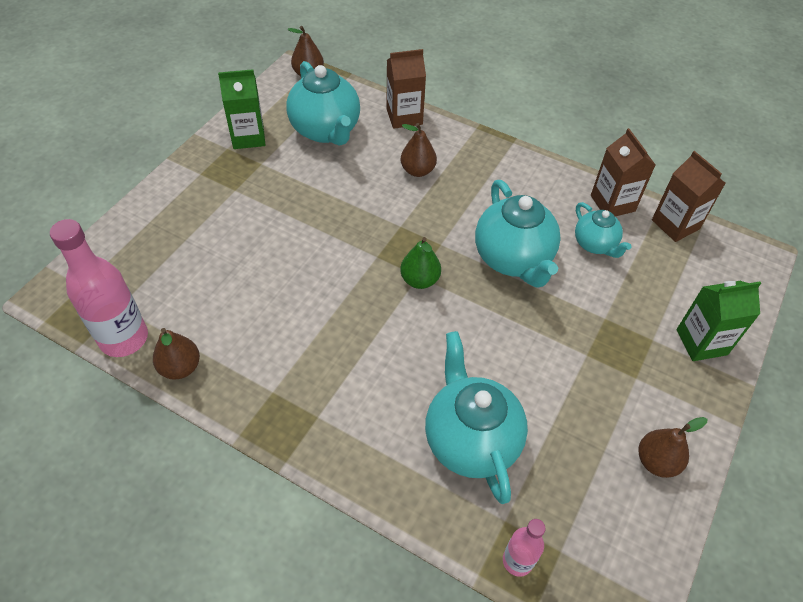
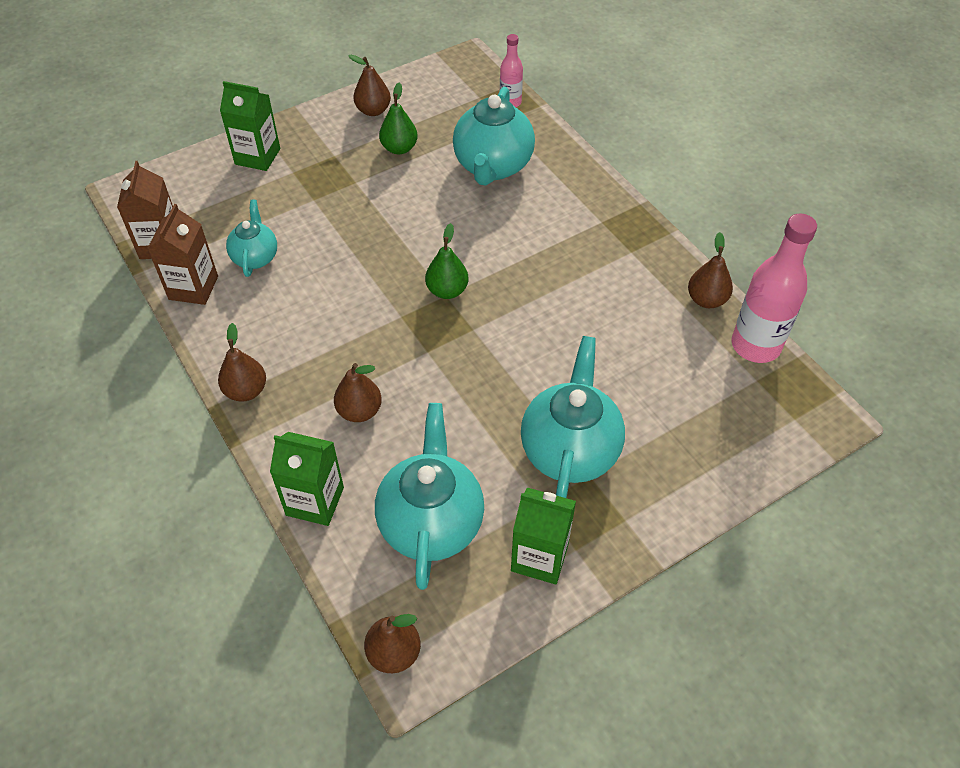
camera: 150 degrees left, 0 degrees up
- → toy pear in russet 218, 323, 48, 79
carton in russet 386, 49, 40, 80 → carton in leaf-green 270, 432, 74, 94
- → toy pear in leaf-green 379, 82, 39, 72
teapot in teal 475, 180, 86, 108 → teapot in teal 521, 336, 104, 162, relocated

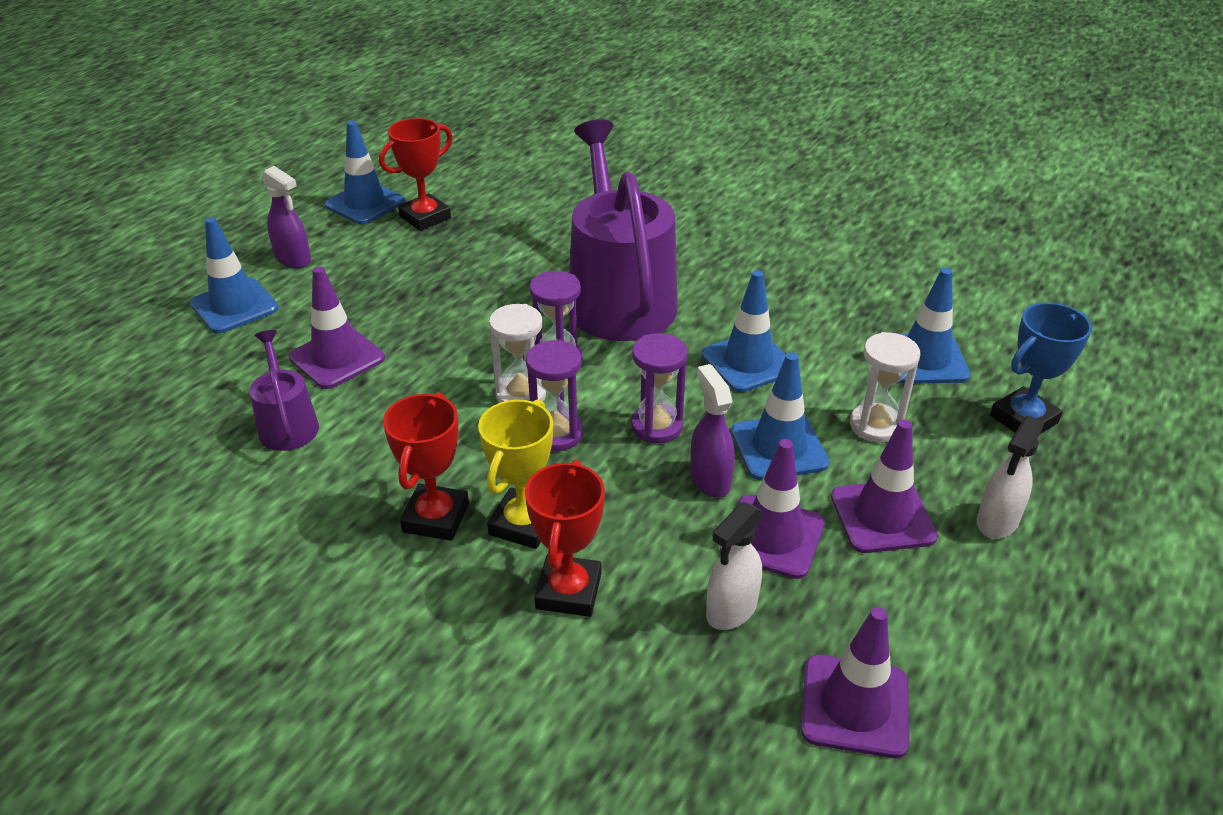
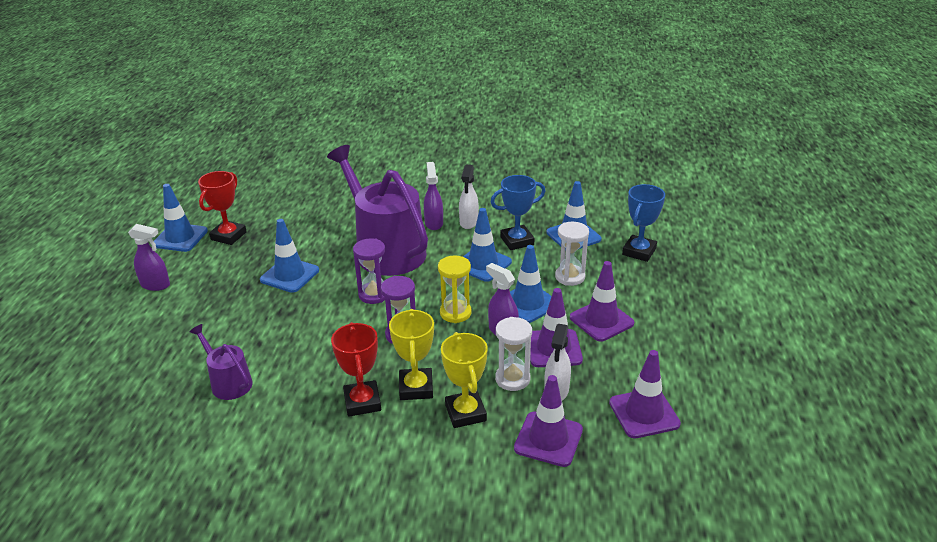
camera: 25 degrees left, 5 degrees down
traffic cone in blue 190, 217, 89, 116 → traffic cone in blue 260, 219, 59, 74, relocated
- → spray cleaner in royal purple 424, 162, 19, 68
sandglass in royal purple 631, 333, 56, 111 → sandglass in yellow 438, 255, 34, 68
trophy in crimson 525, 460, 80, 157 → trophy in yellow 441, 332, 47, 96
spray cleaner in white 977, 415, 67, 124 → spray cleaner in white 459, 165, 20, 64, relocated
- → trophy in blue 491, 175, 55, 75
sandglass in white 489, 304, 57, 99 → sandglass in white 495, 317, 37, 74, relocated
traffic cone in royal purple 289, 266, 96, 123 → traffic cone in royal purple 514, 375, 69, 92, relocated

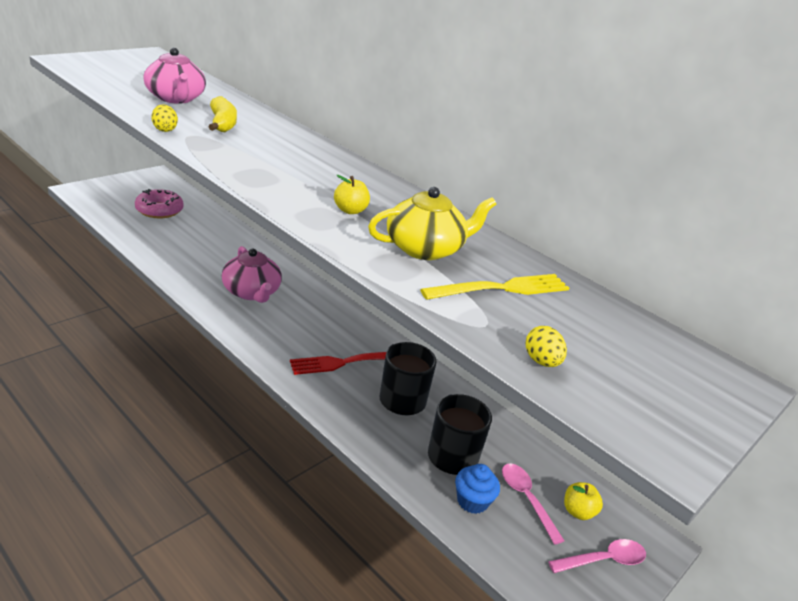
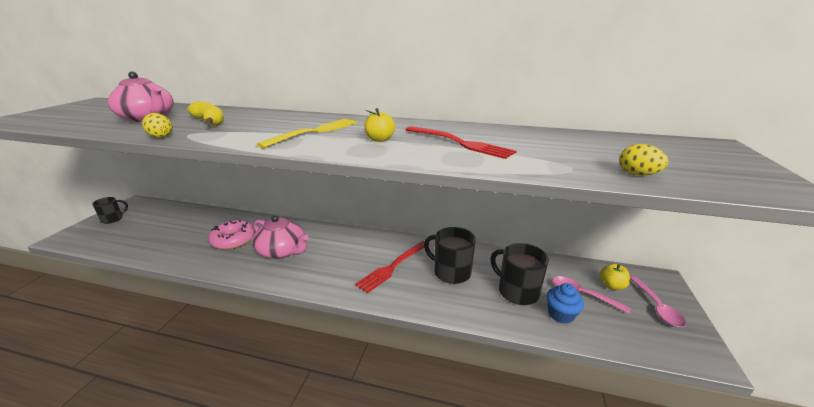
camera: 25 degrees left, 5 degrees down
- → mug in ebony 92, 197, 36, 27
doughnut in rose-pink 135, 189, 49, 29 → doughnut in rose-pink 208, 220, 47, 30, relocated
fork in yellow 420, 274, 149, 26 → fork in yellow 256, 119, 102, 29, relocated
teapot in yellow 368, 187, 128, 73 → fork in crimson 406, 126, 110, 33
teaspoon in rose-pink 548, 539, 98, 34 → teaspoon in rose-pink 630, 276, 56, 51, 135 degrees clockwise

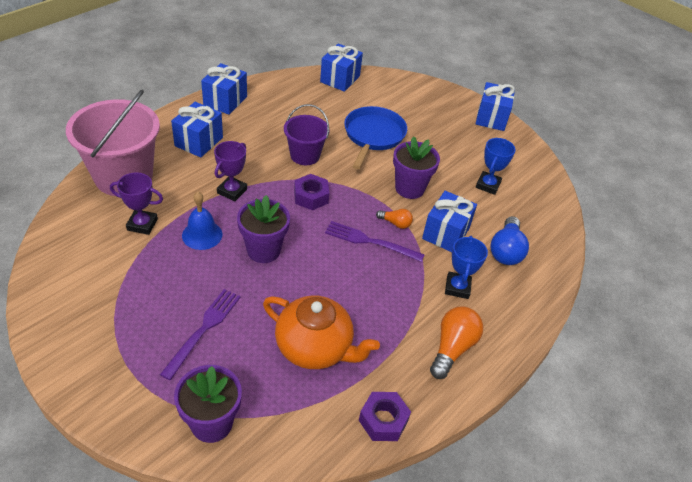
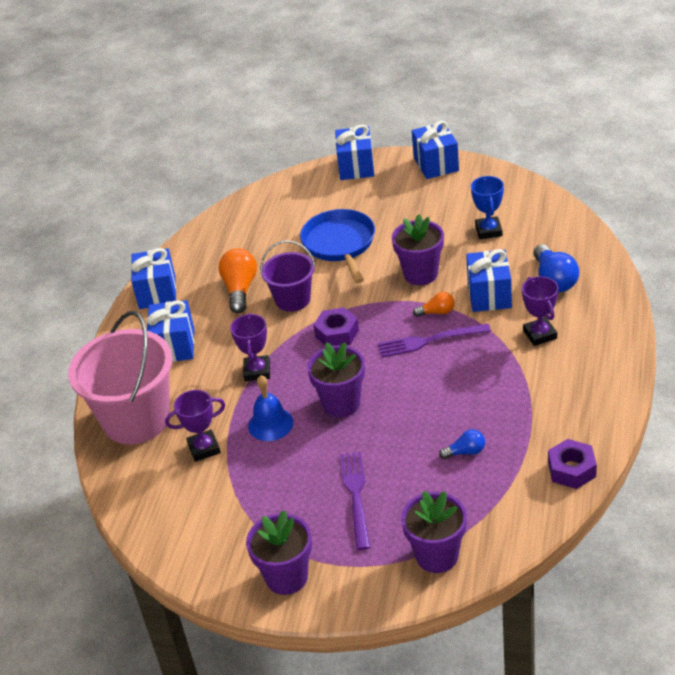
camera: 20 degrees left, 5 degrees down
lightbulb in orange 430, 307, 53, 72 → lightbulb in orange 219, 248, 38, 65, relocated
- → plant pot in royal purple 246, 510, 66, 85
wrapped gift in blue 320, 44, 43, 48 → wrapped gift in blue 335, 124, 39, 56, relocated
teapot in orange 263, 296, 117, 73 → lightbulb in blue 439, 429, 46, 30
trophy in blue 445, 236, 43, 63 → trophy in royal purple 522, 276, 36, 70

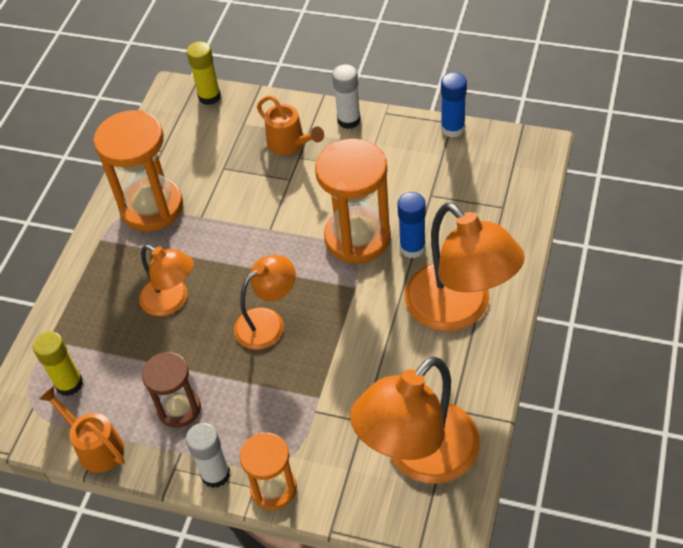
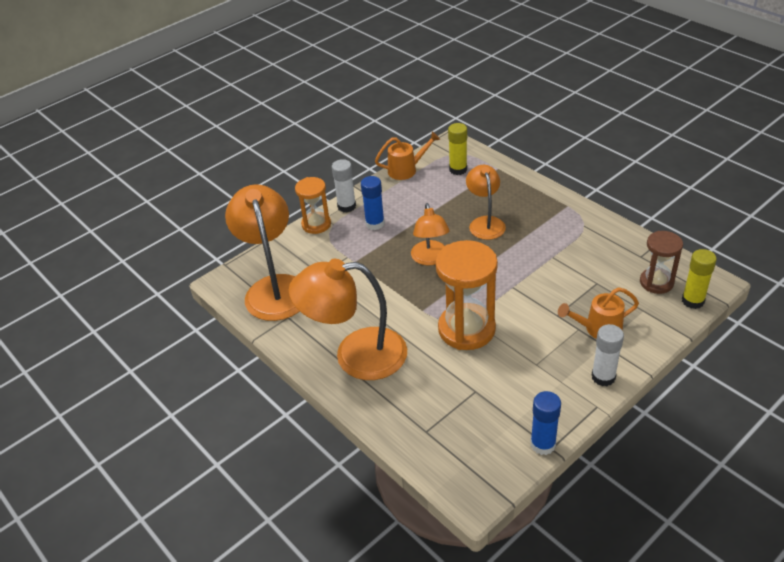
camera: 120 degrees right, 10 degrees down
stick of glue in blue 397, 192, 29, 66 → stick of glue in blue 361, 176, 24, 54, relocated
lamp in orange 139, 245, 55, 71 → lamp in orange 466, 165, 40, 75, 105 degrees clockwise
sandglass in russet 142, 352, 59, 76 → sandglass in russet 640, 231, 43, 63, relocated
sandglass in orange 93, 110, 90, 121 → -

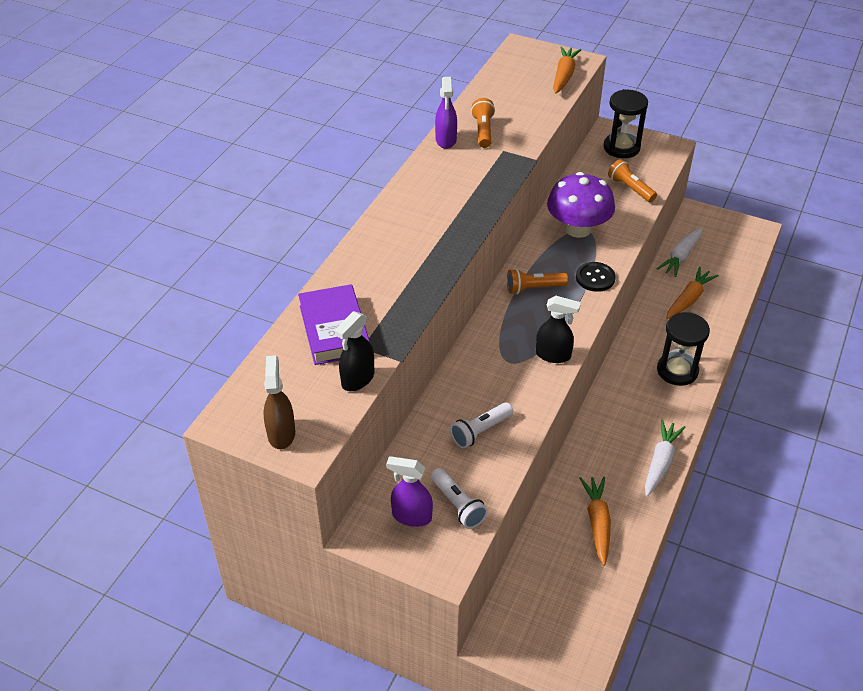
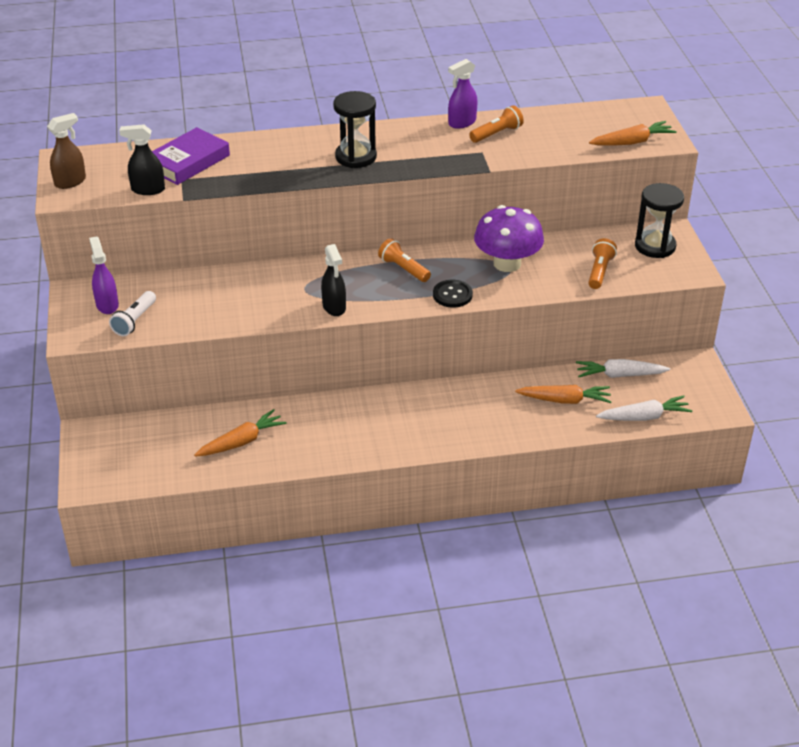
camera: 55 degrees right, 5 degrees down
sandglass in ebony 657, 312, 53, 74 → sandglass in ebony 333, 91, 44, 77, relocated
root vegetable in white 645, 419, 40, 78 → root vegetable in white 596, 395, 97, 26, relocated
flashlight in white 450, 402, 63, 46 → -

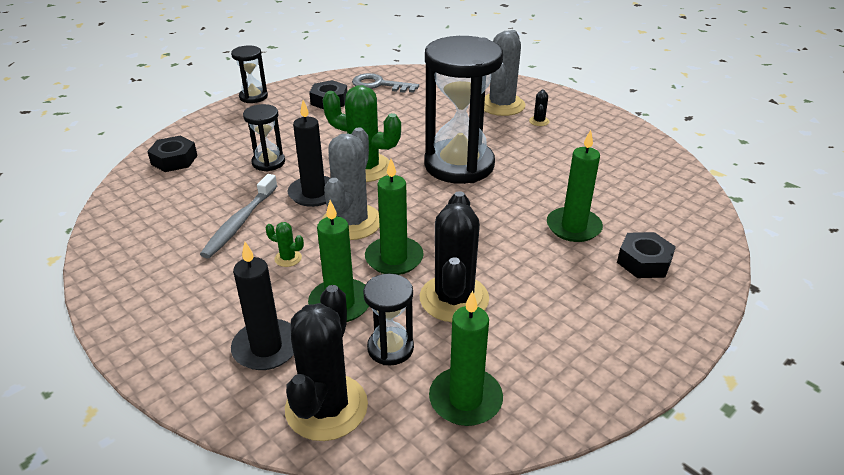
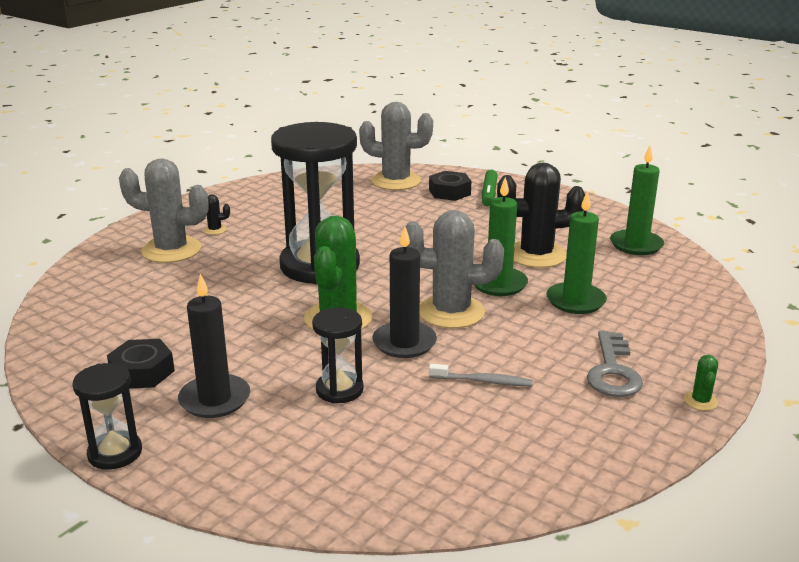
camera: 100 degrees left, 10 degrees down
pillar candle in ebony 231, 242, 63, 128 → pillar candle in ebony 178, 274, 72, 144, relocated
- → saguaro cactus in grey 359, 102, 74, 88
toothbrush in grey 200, 174, 78, 84 → toothbrush in grey 429, 364, 104, 22, x0.64
- → marker in leaf-green 482, 169, 16, 37
latchkey in grey 352, 73, 67, 20 → latchkey in grey 587, 331, 56, 66, relocated
saguaro cactus in leaf-green 266, 222, 38, 45 → saguaro cactus in leaf-green 684, 355, 34, 56, relocated
hexagon nut in ebony 147, 136, 51, 36 → -
saguaro cactus in ebony 285, 285, 83, 156 → -
sandglass in ebony 363, 273, 51, 93 → -
pillar candle in leaf-green 547, 130, 56, 112 → -

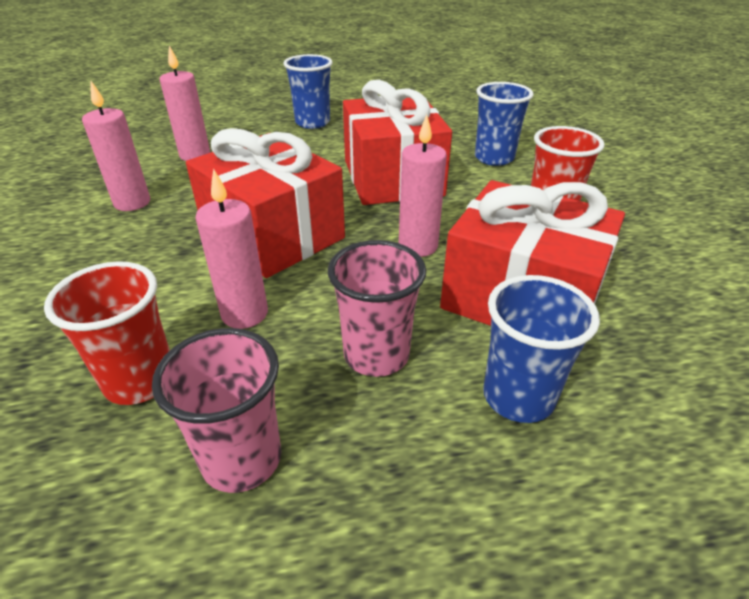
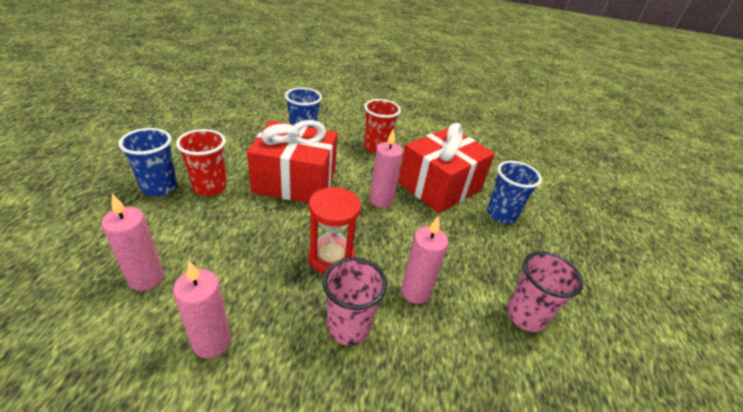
camera: 75 degrees left, 0 degrees up
beaker in crimson 44, 261, 126, 144 → beaker in crimson 176, 129, 51, 67, relocated
wrapped gift in crimson 186, 128, 159, 150 → sandglass in crimson 308, 187, 53, 87
beaker in rose-pink 328, 240, 98, 137 → beaker in rose-pink 323, 257, 64, 89, relocated

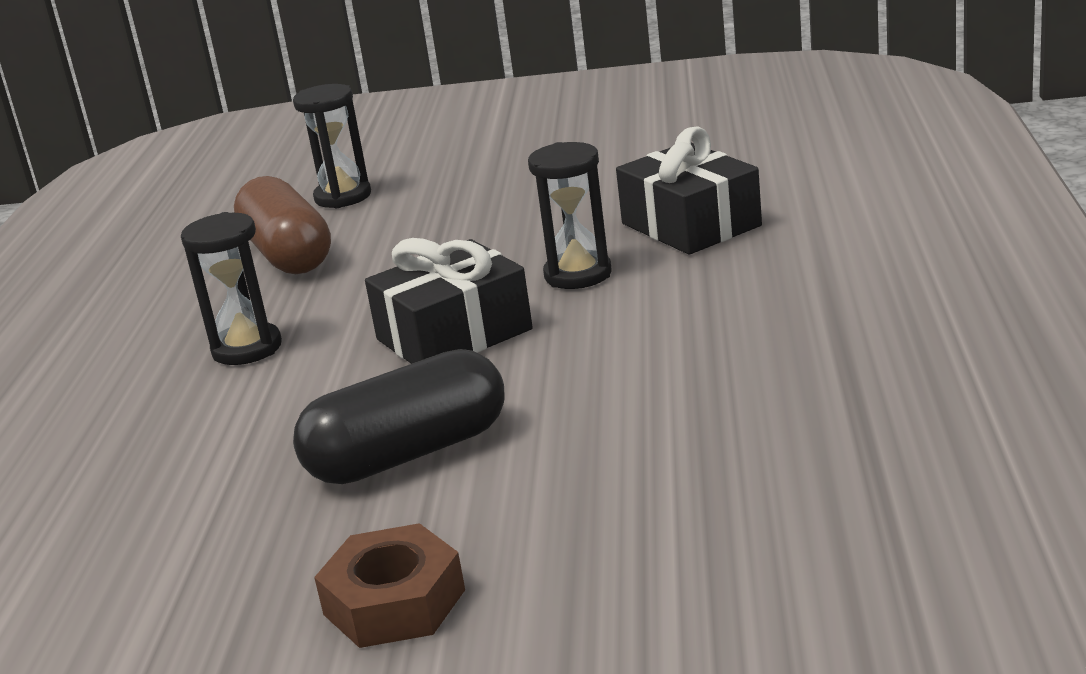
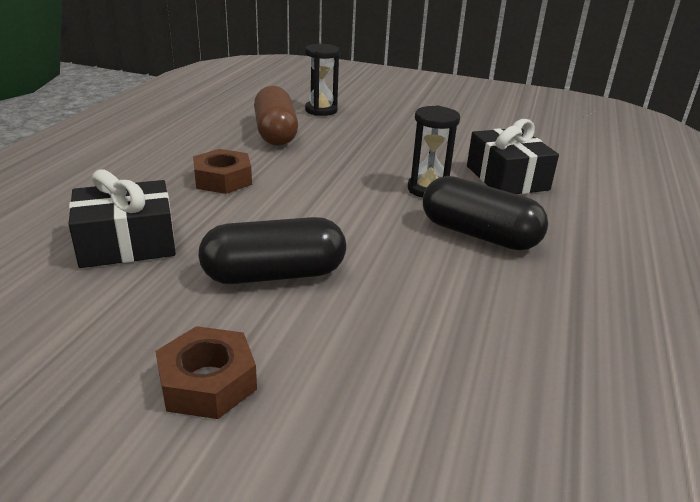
camera: 10 degrees right, 5 degrees up
wrapped gift in ebony 365, 238, 168, 126 → wrapped gift in ebony 68, 169, 108, 99, relocated
sandglass in ebony 181, 212, 101, 153 → hexagon nut in russet 193, 149, 59, 45
- → pill in ebony 423, 176, 125, 74

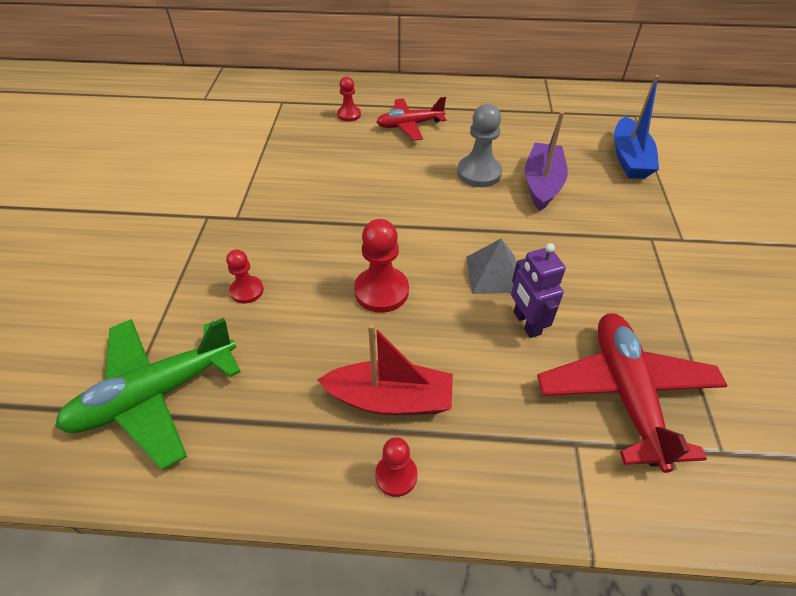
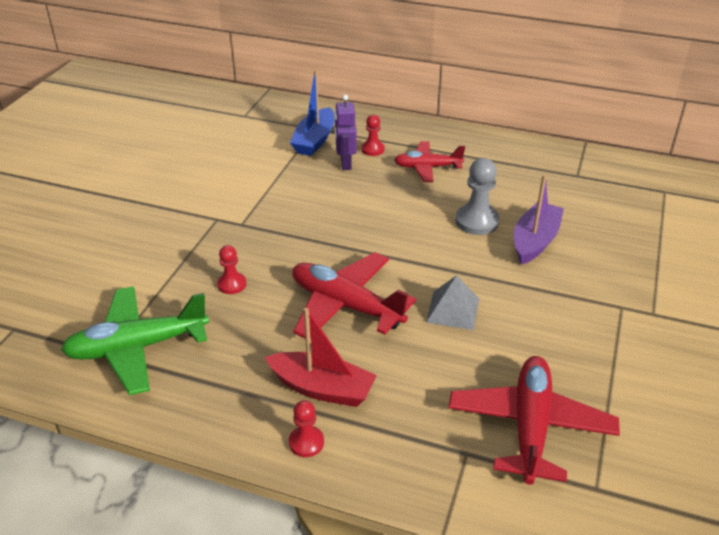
camera: 15 degrees right, 10 degrees down
boat in blue 614, 75, 45, 104 → boat in blue 290, 70, 45, 86, relocated
pawn in crimson 354, 219, 55, 94 → toy plane in crimson 292, 252, 124, 86
robot figure in royal purple 511, 243, 55, 95 → robot figure in royal purple 335, 95, 22, 75, relocated

